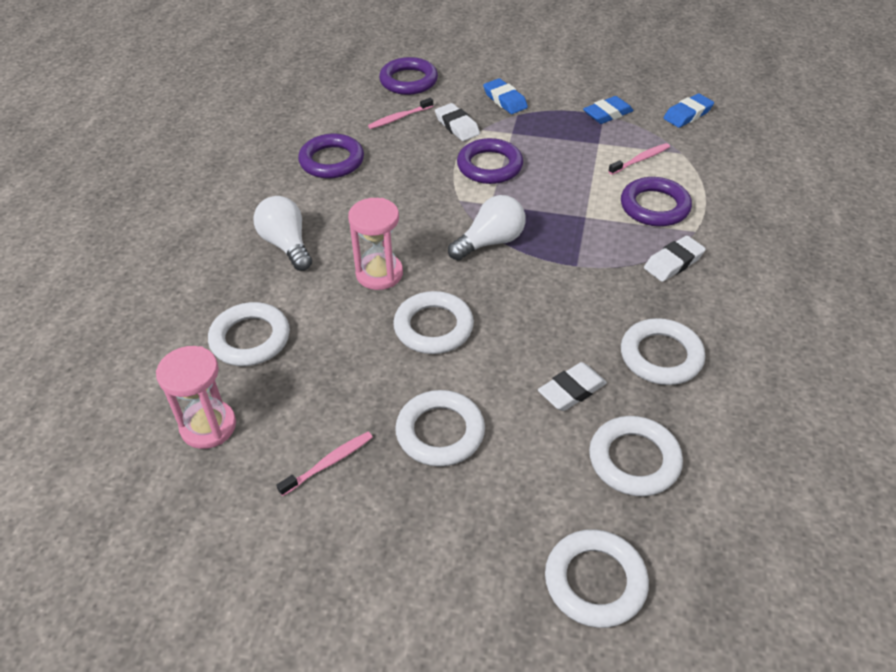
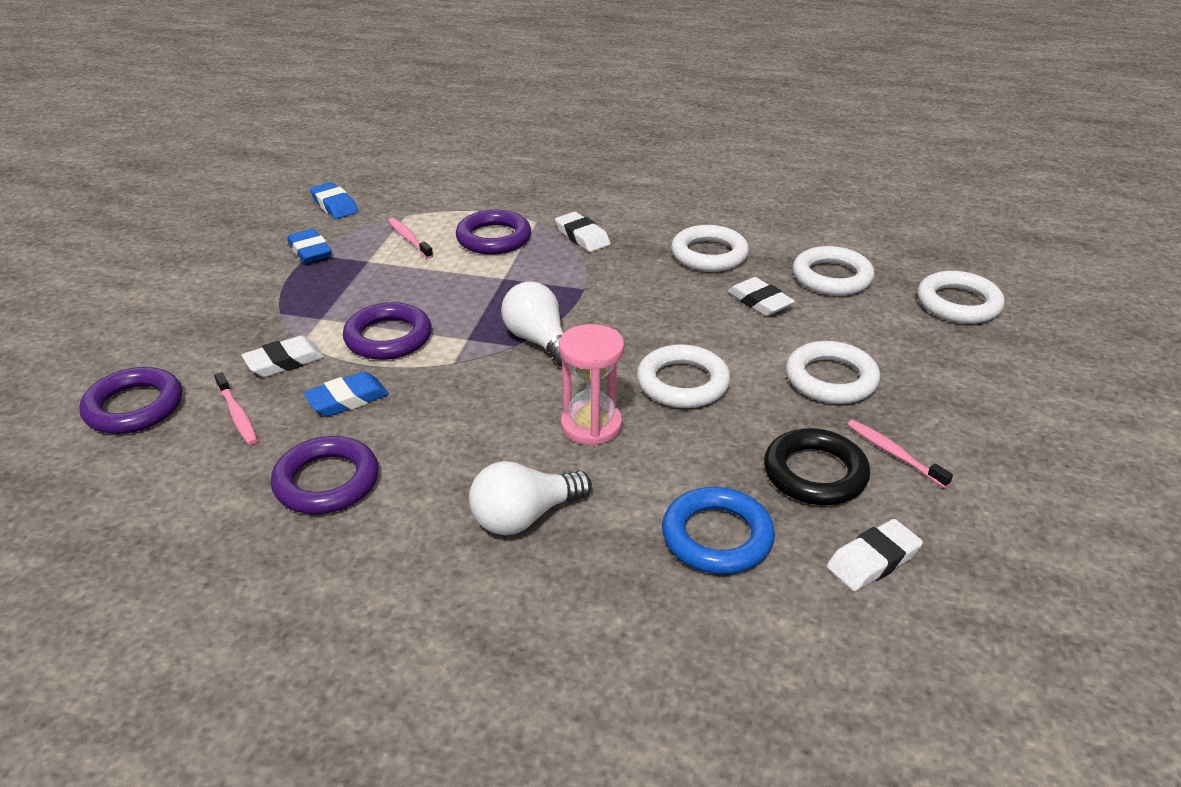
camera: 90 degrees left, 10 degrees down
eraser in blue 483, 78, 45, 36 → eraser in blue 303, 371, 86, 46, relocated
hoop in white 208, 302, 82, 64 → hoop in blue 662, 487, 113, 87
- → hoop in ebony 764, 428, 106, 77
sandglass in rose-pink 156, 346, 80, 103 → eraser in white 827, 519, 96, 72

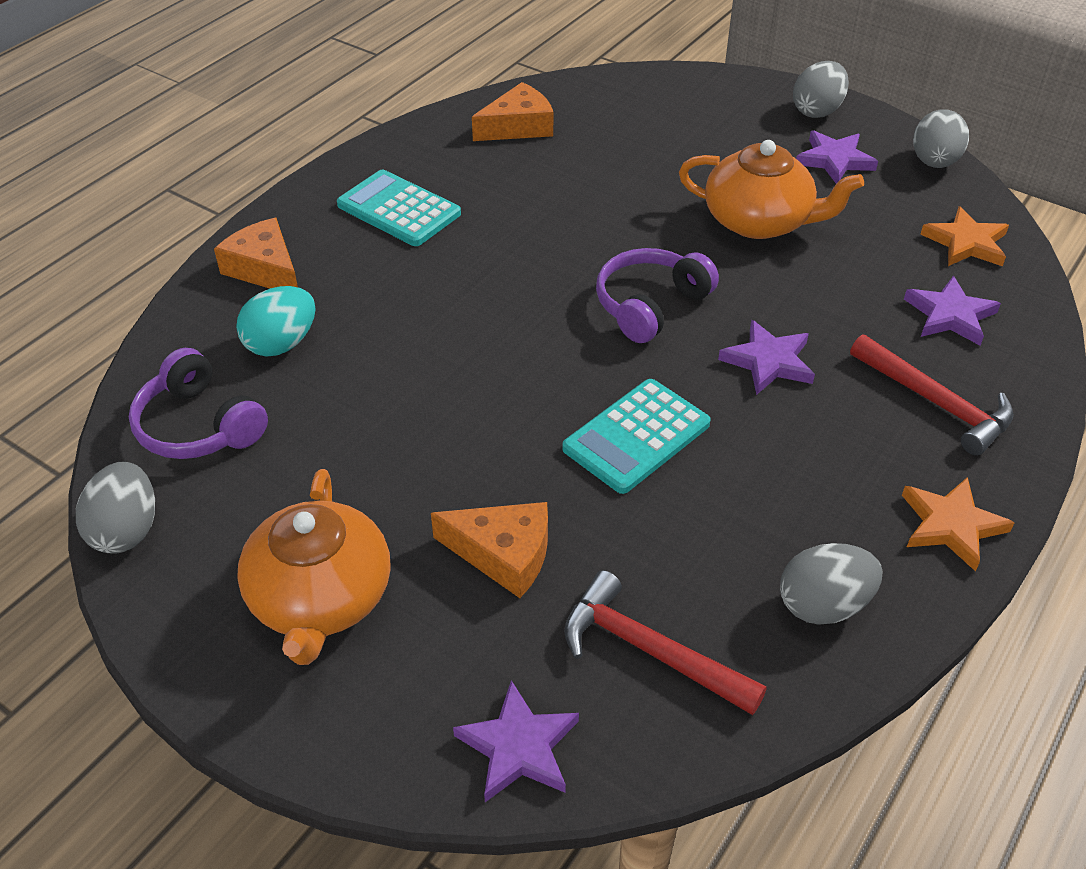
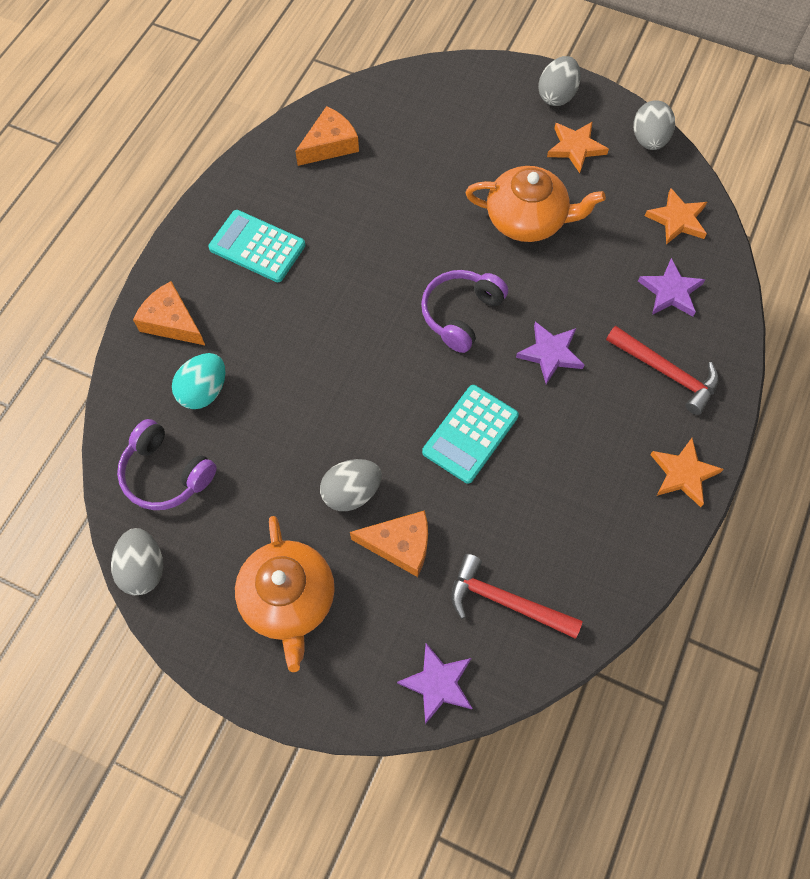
camera: 10 degrees left, 20 degrees up
egg shape in grey 780, 543, 102, 82 → egg shape in grey 320, 459, 62, 52, relocated
star shape in royal purple 796, 130, 82, 54 → star shape in orange 547, 121, 62, 52

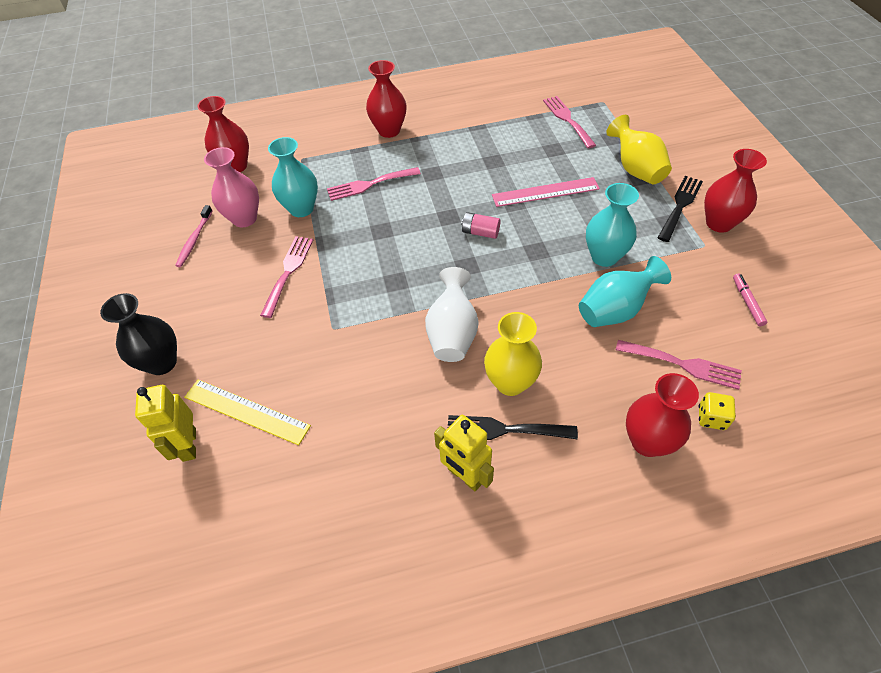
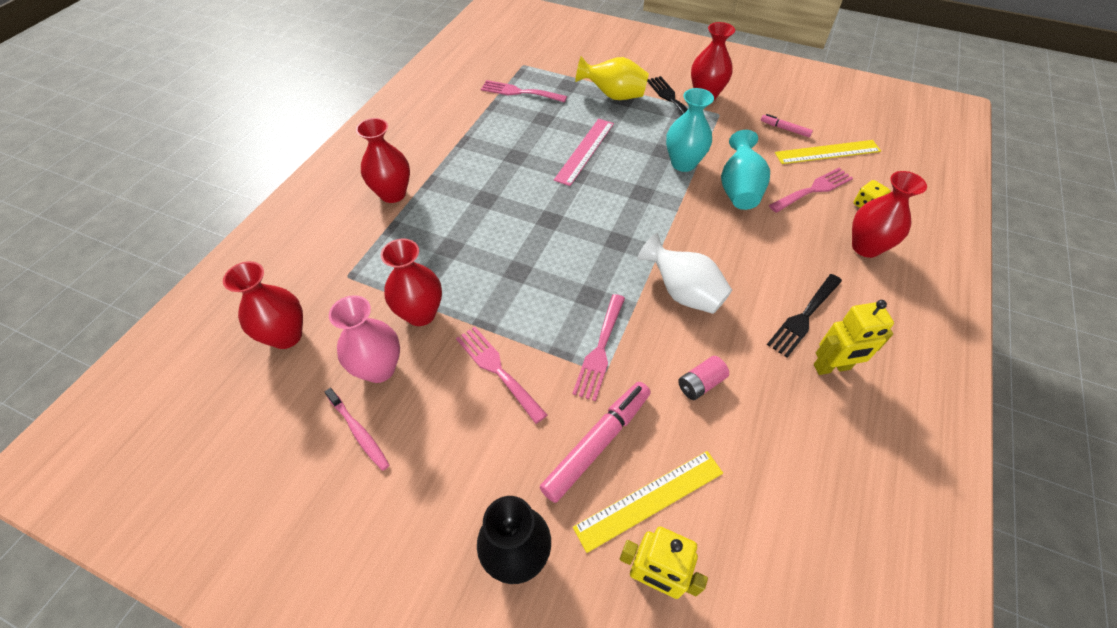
camera: 55 degrees left, 0 degrees up
vase in teal 268, 137, 50, 80 → vase in crimson 381, 239, 61, 87
- → marker in rose-pink 540, 382, 111, 121
fork in rose-pink 327, 167, 94, 34 → fork in rose-pink 572, 294, 53, 107, relocated
AA battery in rose-pink 461, 212, 39, 27 → AA battery in rose-pink 678, 356, 51, 44, relocated
- → ruler in yellow 775, 140, 106, 24
vase in yellow 484, 312, 58, 84 → -

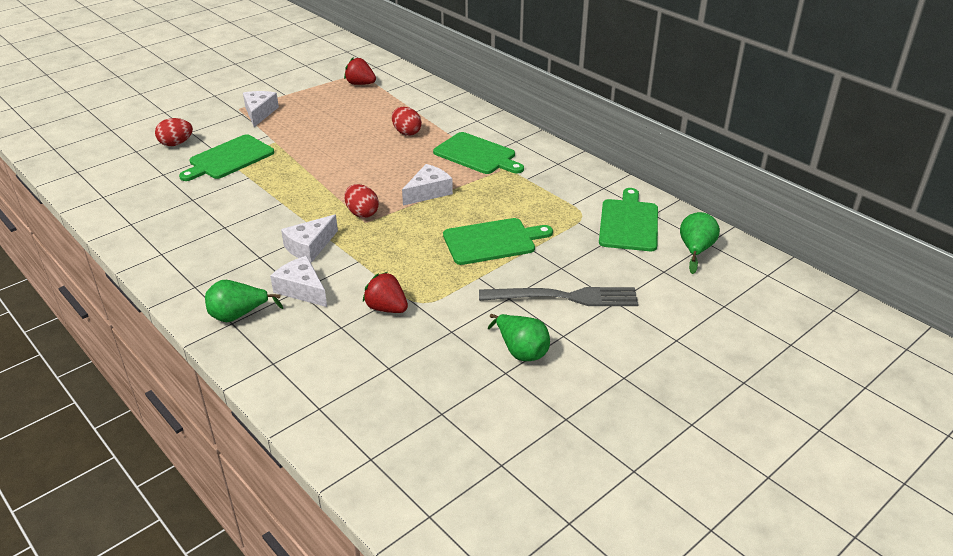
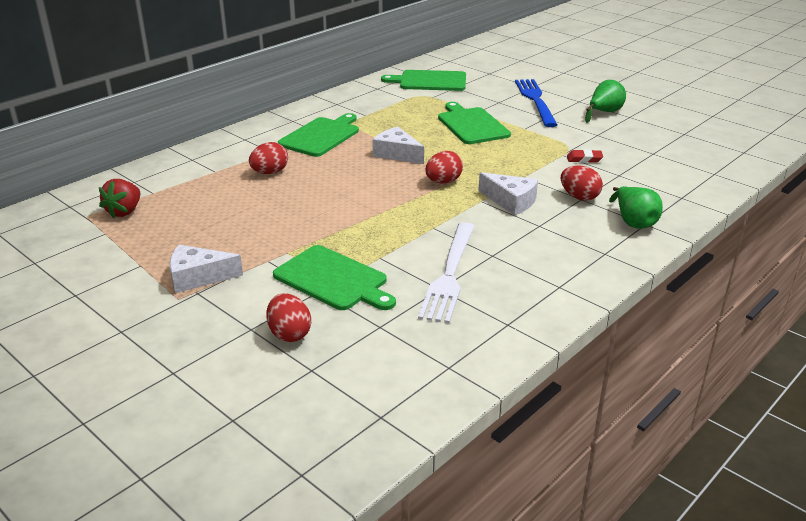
camera: 95 degrees left, 5 degrees down
- → fork in white 418, 222, 57, 102
fork in grey 479, 287, 160, 19 → fork in blue 515, 79, 42, 48
cheese in white 270, 256, 57, 51 → egg shape in crimson 561, 165, 42, 36
toy strawberry in crimson 363, 272, 45, 41 → eraser in crimson 567, 149, 36, 14
toy pear in leaf-green 680, 212, 40, 62 → -

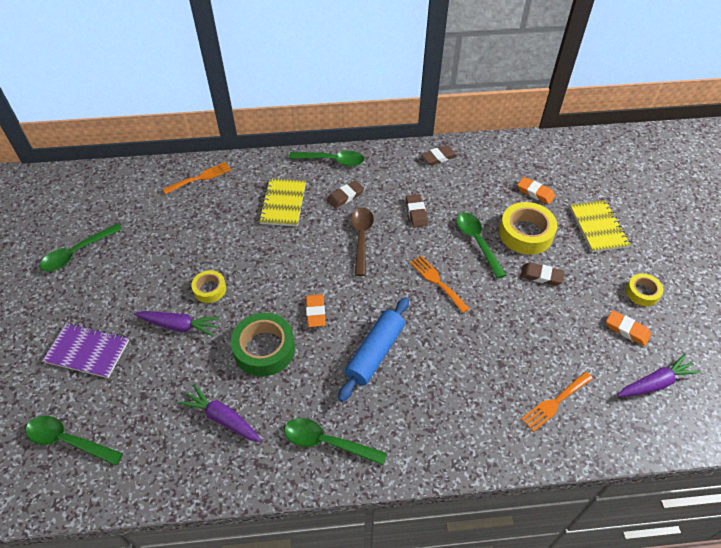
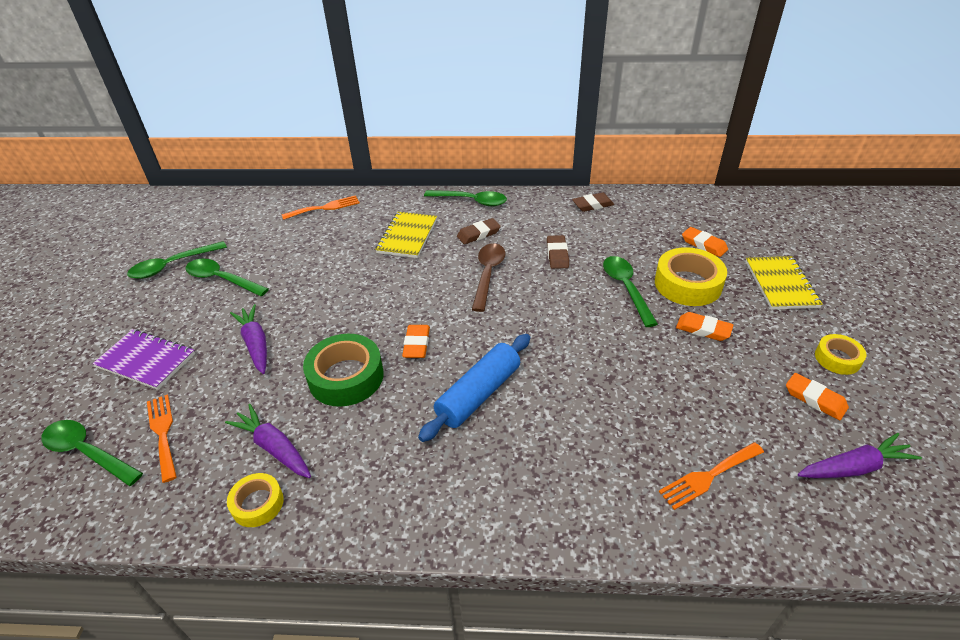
camera: 10 degrees right, 10 degrees down
fork in orange 410, 255, 60, 58 → fork in orange 147, 394, 30, 89, relocated
teaspoon in leaf-green 284, 418, 103, 47 → teaspoon in leaf-green 185, 259, 84, 37, relocated
roll of tape in yellow 192, 270, 34, 33 → roll of tape in yellow 227, 473, 57, 54, relocated
root vegetable in royal purple 134, 311, 86, 25 → root vegetable in royal purple 230, 304, 37, 70, 135 degrees counterclockwise
eraser in russet 520, 262, 45, 24 → eraser in orange 676, 312, 57, 29

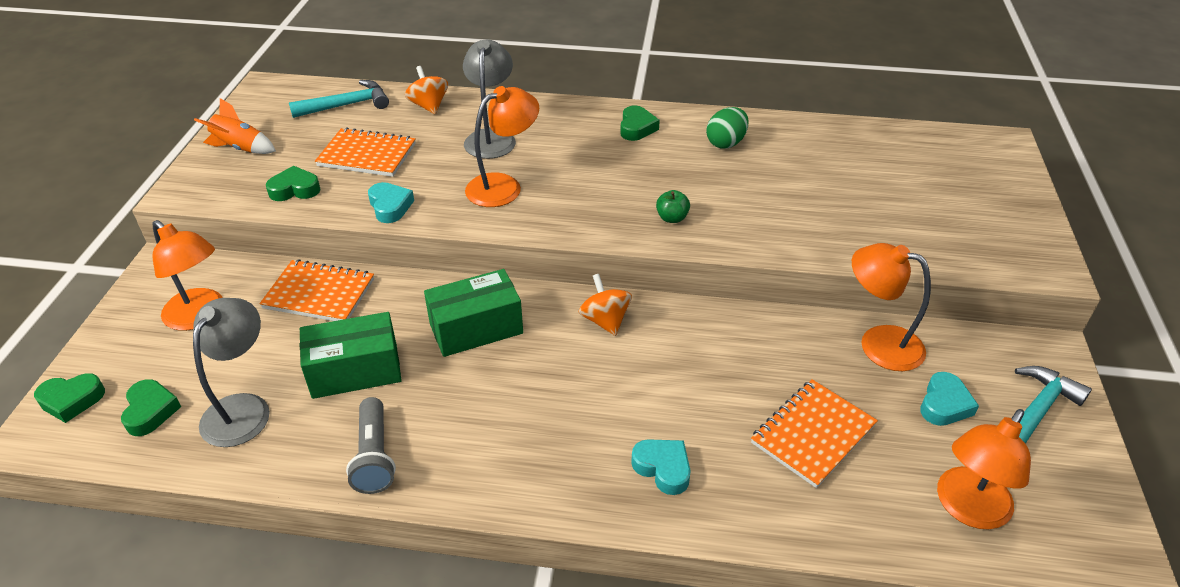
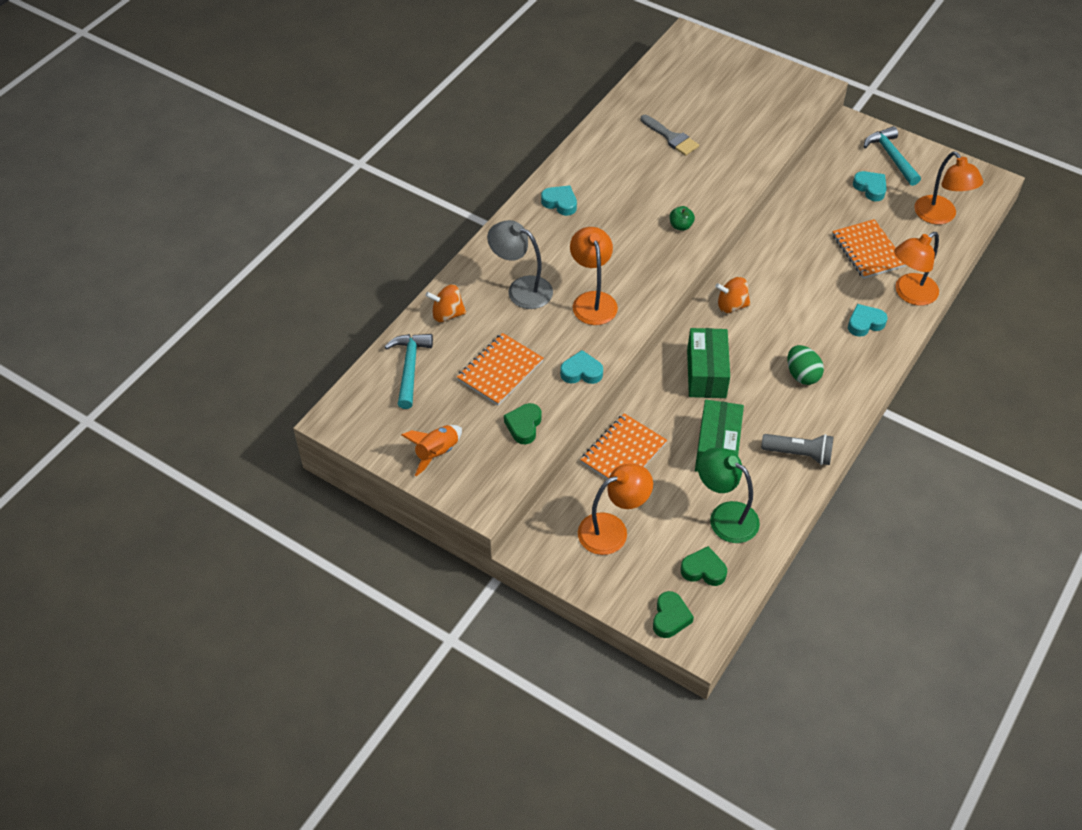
camera: 65 degrees left, 10 degrees up
heart in leaf-green 620, 105, 40, 36 → heart in teal 541, 185, 36, 31
- → paintbrush in grey 641, 115, 58, 41
lamp in grey 193, 298, 77, 149 → lamp in leaf-green 698, 448, 62, 95
egg shape in leaf-green 706, 107, 43, 42 → egg shape in leaf-green 787, 345, 37, 40, relocated
lamp in orange 852, 243, 79, 128 → lamp in orange 894, 232, 45, 74, relocated

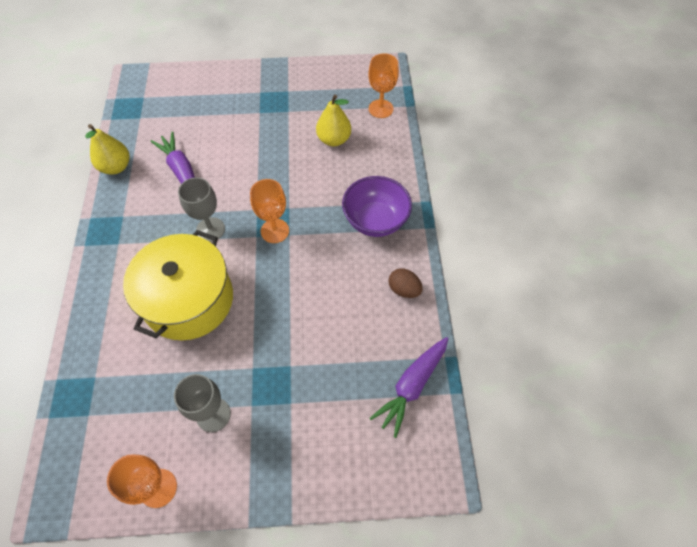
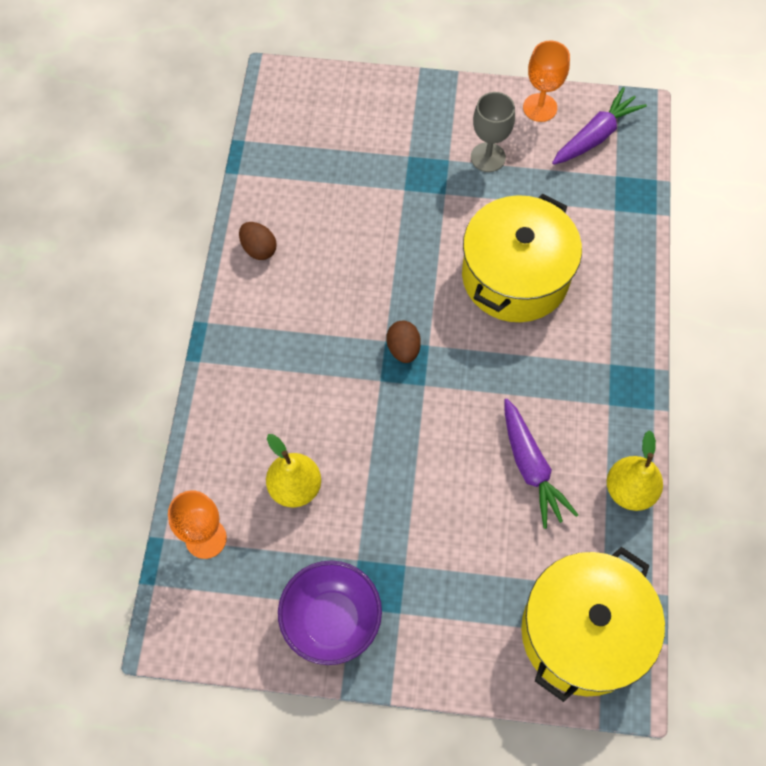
camera: 170 degrees left, 5 degrees up
bowl in royal purple 342, 176, 70, 61 → bowl in royal purple 278, 561, 104, 104, relocated
goblet in orange 250, 179, 39, 64 → egg shape in russet 386, 321, 35, 42
- → pot in yellow 521, 547, 144, 155
root vegetable in royal purple 369, 337, 79, 101 → root vegetable in royal purple 552, 87, 95, 78, relocated
goblet in grey 178, 177, 47, 65 → -

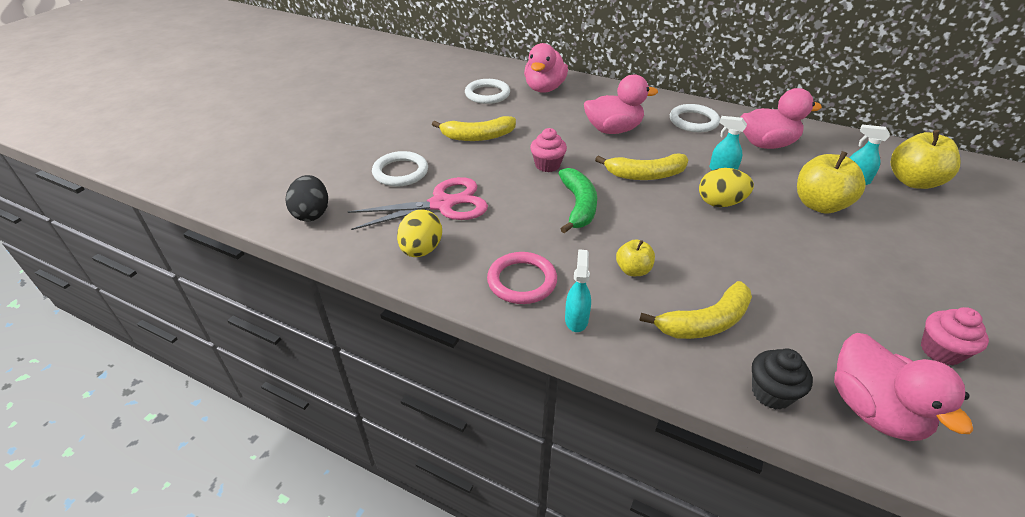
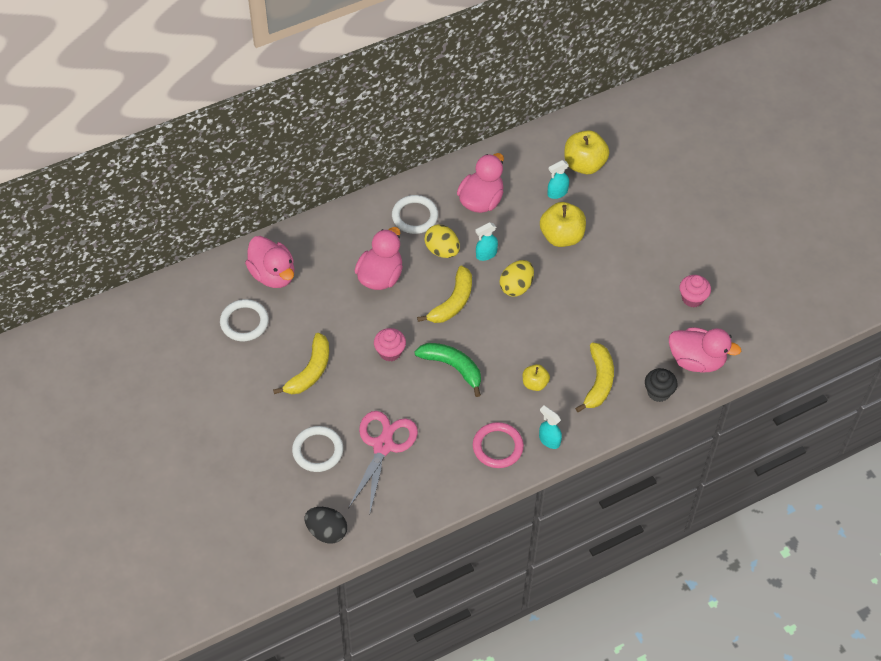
camera: 55 degrees left, 15 degrees up
egg shape in yellow 397, 210, 45, 47 → egg shape in yellow 424, 225, 36, 33, relocated

